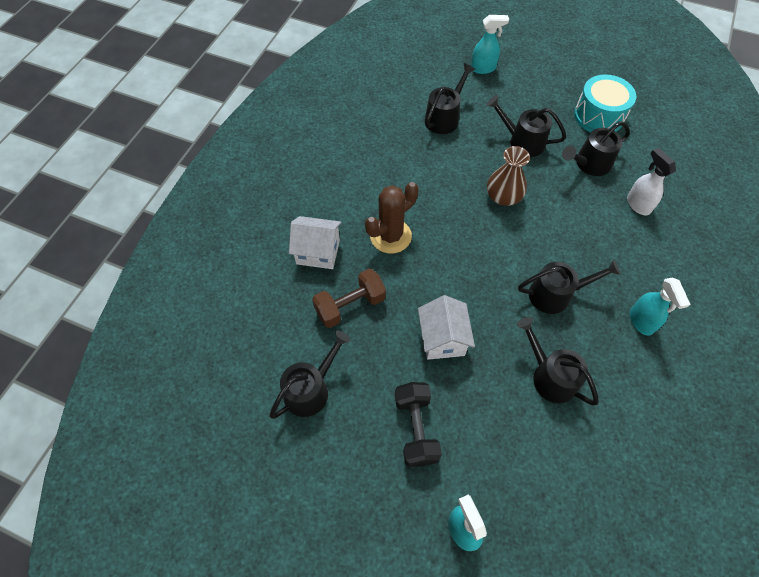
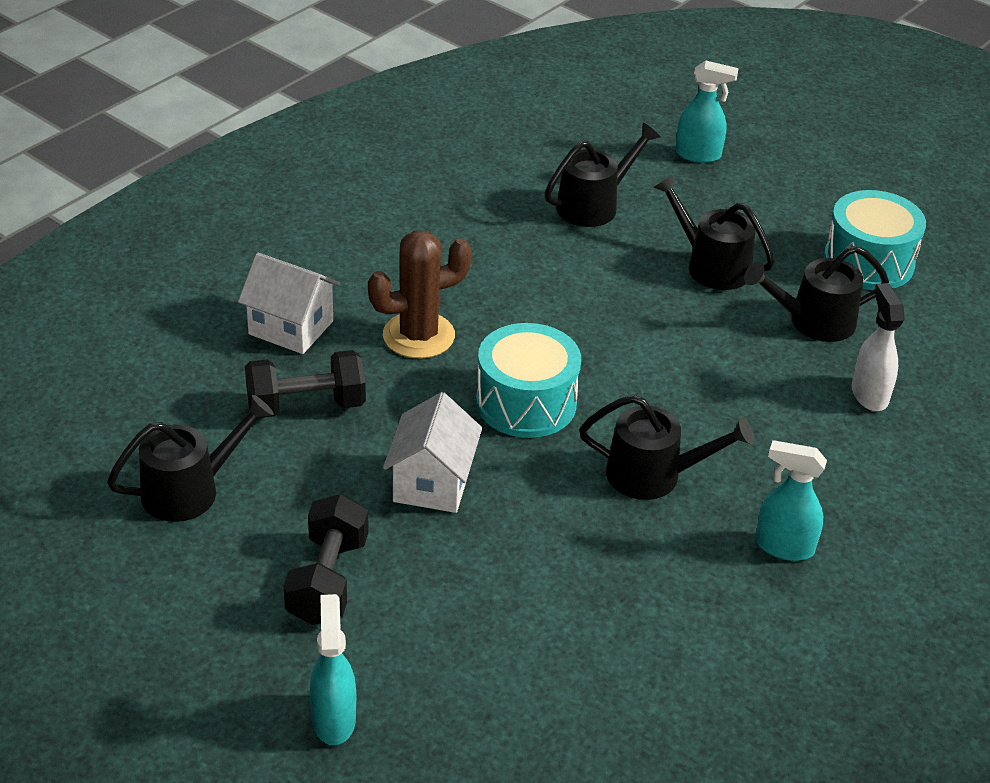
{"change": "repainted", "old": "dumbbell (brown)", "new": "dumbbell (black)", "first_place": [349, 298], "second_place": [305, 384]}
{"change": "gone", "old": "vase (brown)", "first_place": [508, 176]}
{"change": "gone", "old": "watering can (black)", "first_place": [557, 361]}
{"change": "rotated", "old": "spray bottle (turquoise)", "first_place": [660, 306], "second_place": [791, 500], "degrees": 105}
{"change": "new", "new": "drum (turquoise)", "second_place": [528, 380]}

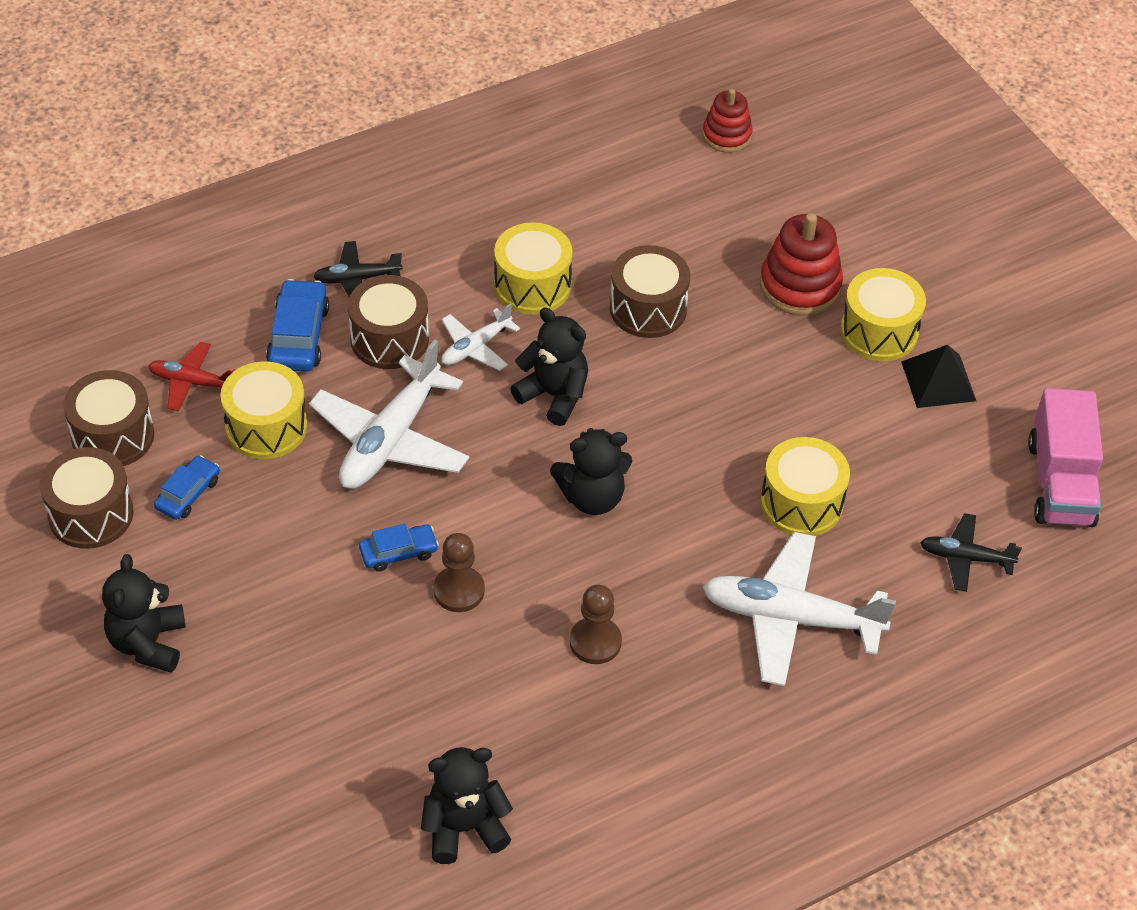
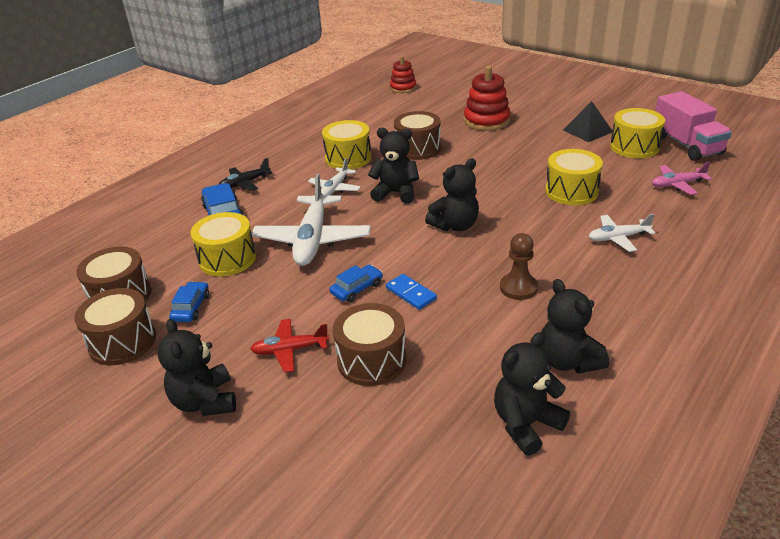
{"change": "shifted", "old": "plane (red)", "first_place": [191, 376], "second_place": [289, 346]}
{"change": "shifted", "old": "drum (brown)", "first_place": [388, 322], "second_place": [370, 344]}
{"change": "swapped", "old": "pawn (brown)", "new": "domino (blue)", "first_place": [459, 572], "second_place": [411, 292]}
{"change": "scaled", "old": "plane (white)", "first_place": [799, 609], "second_place": [622, 233], "factor": 0.53}
{"change": "shifted", "old": "drum (yellow)", "first_place": [883, 314], "second_place": [637, 133]}
{"change": "repainted", "old": "plane (black)", "new": "plane (pink)", "first_place": [971, 552], "second_place": [682, 178]}
{"change": "new", "new": "teddy bear (black)", "second_place": [574, 326]}

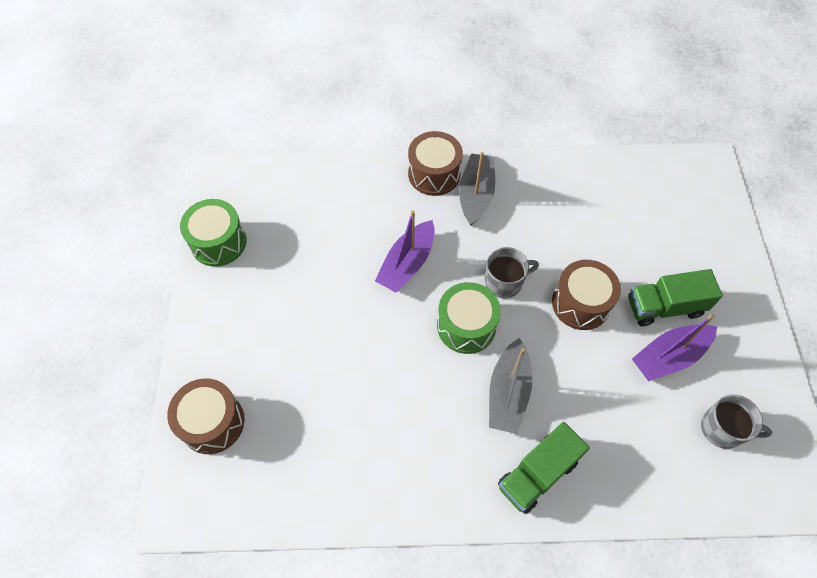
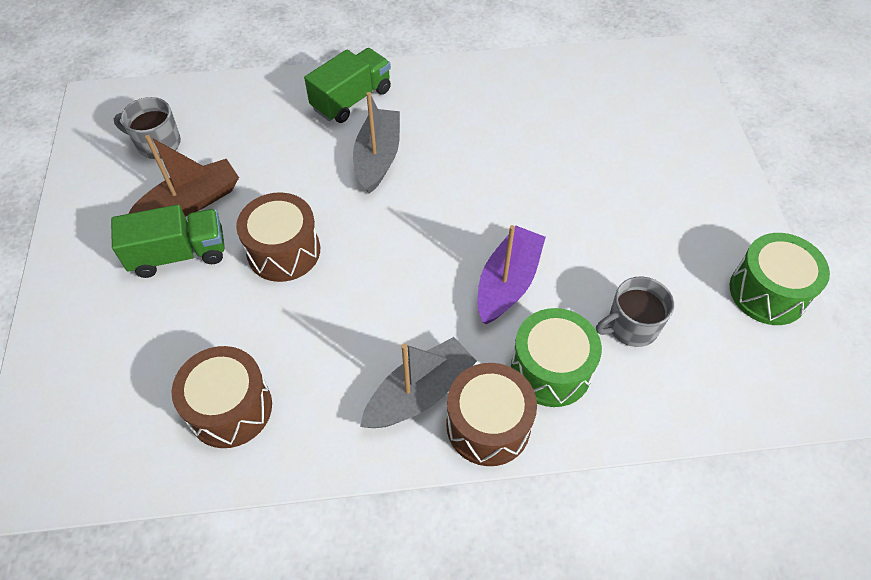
{"change": "shifted", "old": "drum (brown)", "first_place": [206, 416], "second_place": [222, 397]}
{"change": "shifted", "old": "drum (green)", "first_place": [469, 318], "second_place": [556, 357]}
{"change": "rotated", "old": "boat (grey)", "first_place": [477, 189], "second_place": [418, 382], "degrees": -135}
{"change": "shifted", "old": "mug (grey)", "first_place": [512, 272], "second_place": [635, 311]}
{"change": "repainted", "old": "boat (purple)", "new": "boat (brown)", "first_place": [674, 347], "second_place": [183, 176]}

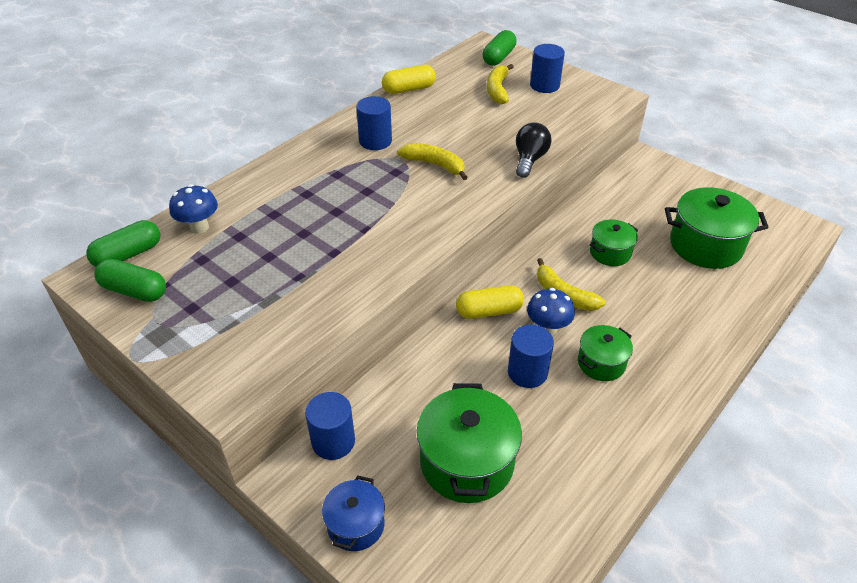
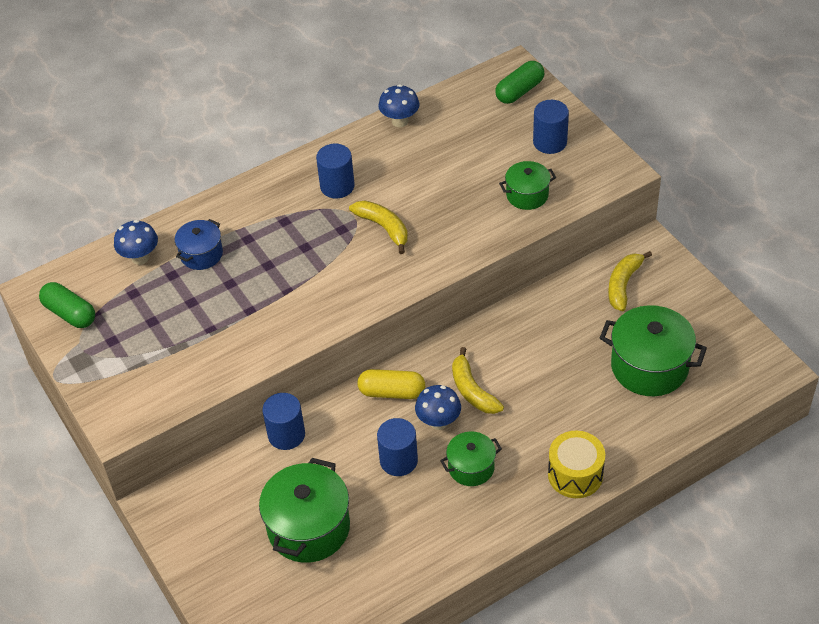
{"change": "gone", "old": "capsule (green)", "first_place": [123, 243]}
{"change": "shifted", "old": "cylinder (blue)", "first_place": [330, 426], "second_place": [283, 421]}
{"change": "shifted", "old": "pot (blue)", "first_place": [353, 513], "second_place": [199, 244]}
{"change": "swapped", "old": "capsule (yellow)", "new": "mushroom (blue)", "first_place": [409, 79], "second_place": [398, 106]}
{"change": "shifted", "old": "banana (yellow)", "first_place": [500, 84], "second_place": [630, 281]}
{"change": "gone", "old": "light bulb (black)", "first_place": [534, 150]}
{"change": "shifted", "old": "pot (green)", "first_place": [614, 242], "second_place": [527, 185]}
{"change": "new", "new": "drum (yellow)", "second_place": [576, 464]}

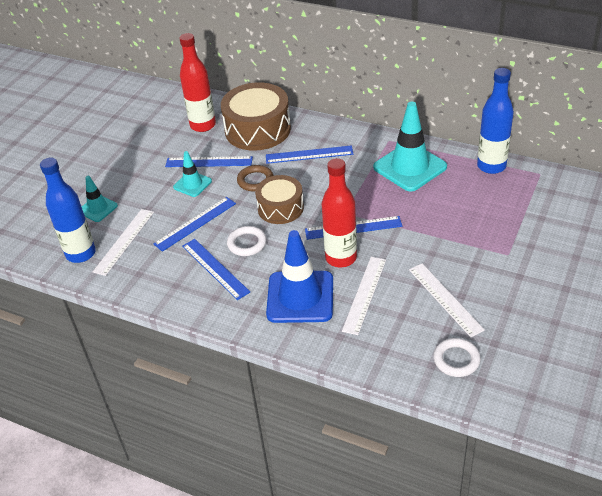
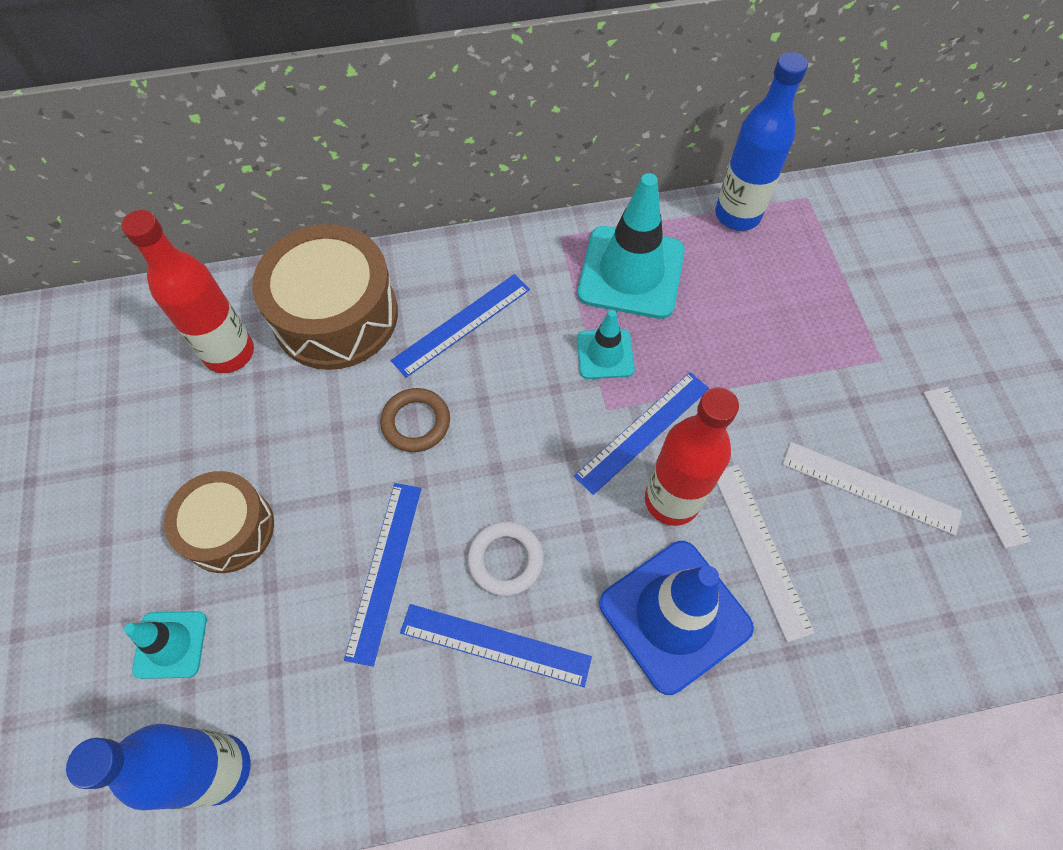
{"change": "shifted", "old": "ruler (white)", "first_place": [123, 242], "second_place": [977, 467]}
{"change": "gone", "old": "ruler (blue)", "first_place": [209, 161]}
{"change": "shifted", "old": "traffic cone (turquoise)", "first_place": [192, 174], "second_place": [606, 344]}
{"change": "shifted", "old": "drum (brown)", "first_place": [279, 199], "second_place": [219, 522]}
{"change": "gone", "old": "ring (white)", "first_place": [457, 357]}

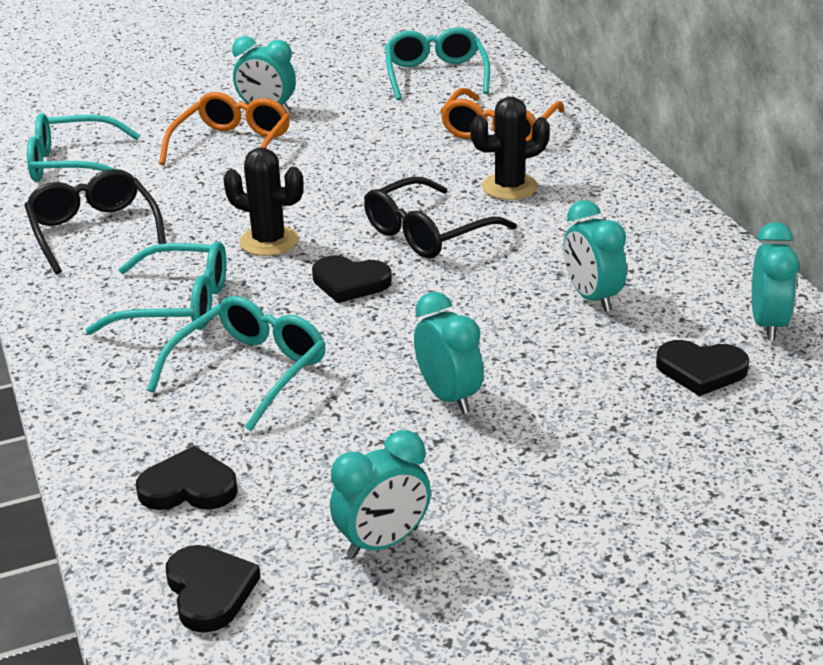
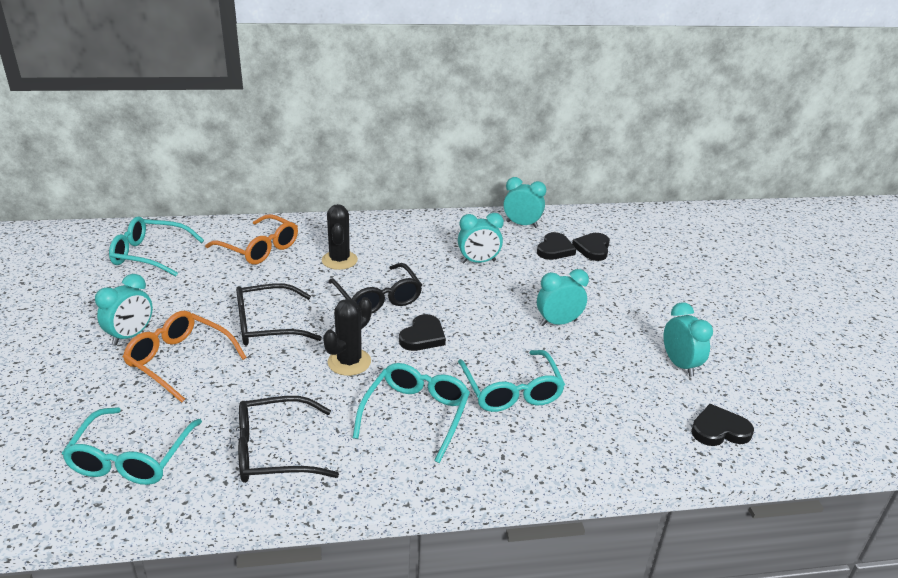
{"change": "shifted", "old": "heart (black)", "first_place": [187, 478], "second_place": [591, 247]}
{"change": "rotated", "old": "glasses (turquoise)", "first_place": [236, 363], "second_place": [511, 381], "degrees": -150}
{"change": "new", "new": "glasses (black)", "second_place": [279, 314]}

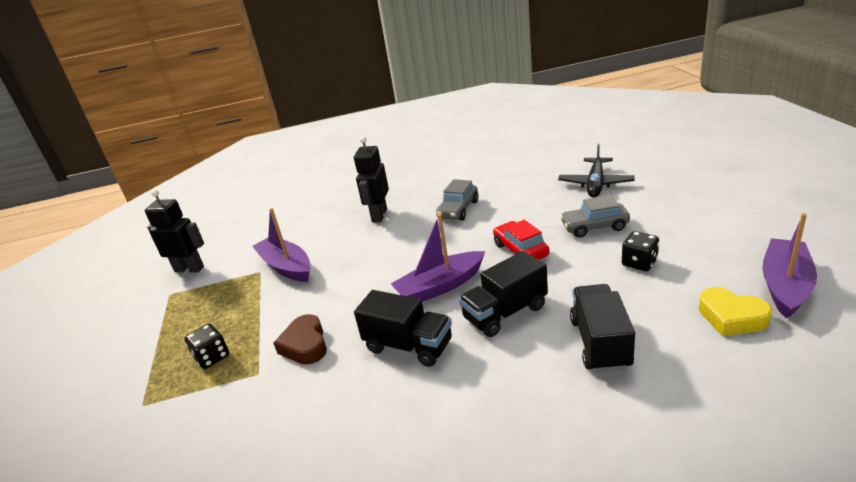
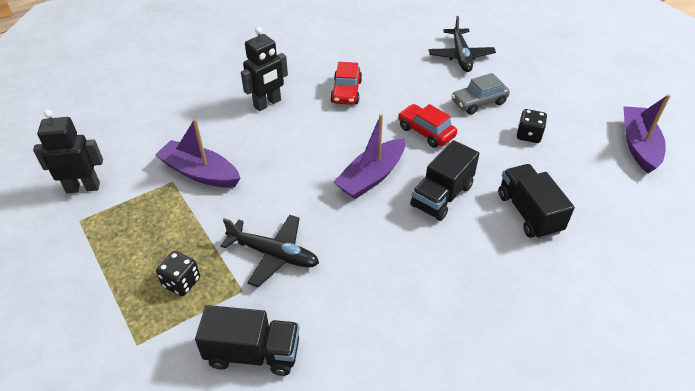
{"change": "swapped", "old": "heart (brown)", "new": "plane (black)", "first_place": [300, 339], "second_place": [269, 251]}
{"change": "rotated", "old": "robot (black)", "first_place": [371, 179], "second_place": [264, 69], "degrees": -120}
{"change": "shifted", "old": "truck (black)", "first_place": [403, 328], "second_place": [247, 340]}
{"change": "repainted", "old": "car (grey)", "new": "car (red)", "first_place": [457, 200], "second_place": [346, 83]}
{"change": "gone", "old": "heart (yellow)", "first_place": [735, 311]}

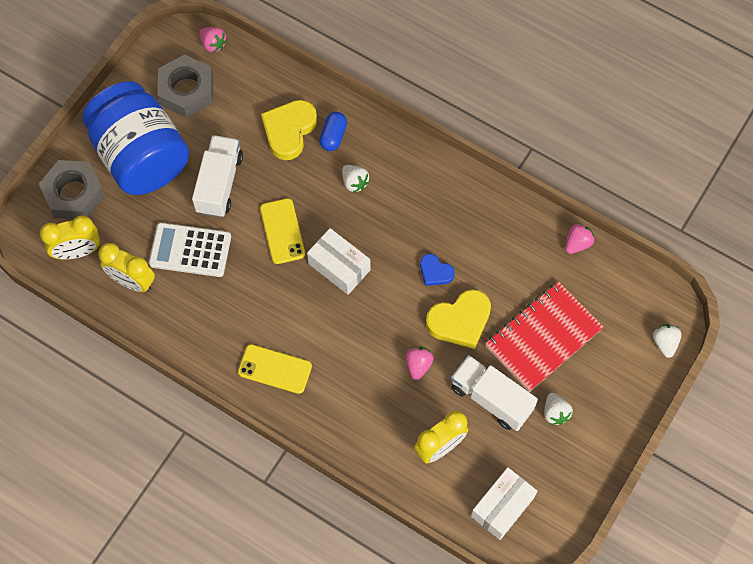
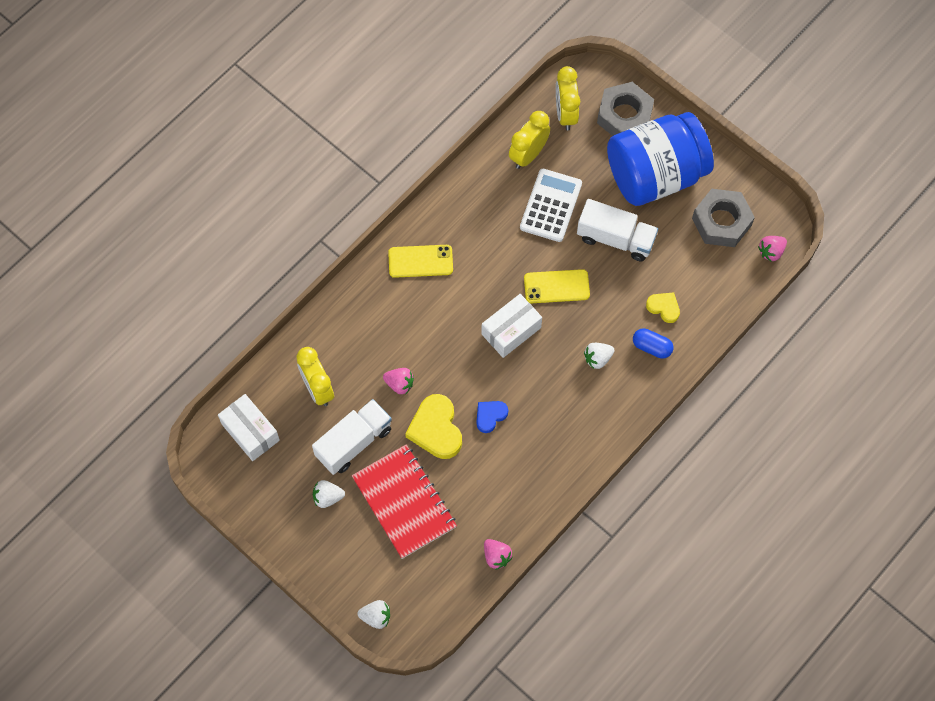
{"change": "rotated", "old": "phone (yellow)", "first_place": [275, 369], "second_place": [420, 261], "degrees": 60}
{"change": "scaled", "old": "heart (yellow)", "first_place": [289, 130], "second_place": [663, 307], "factor": 0.56}

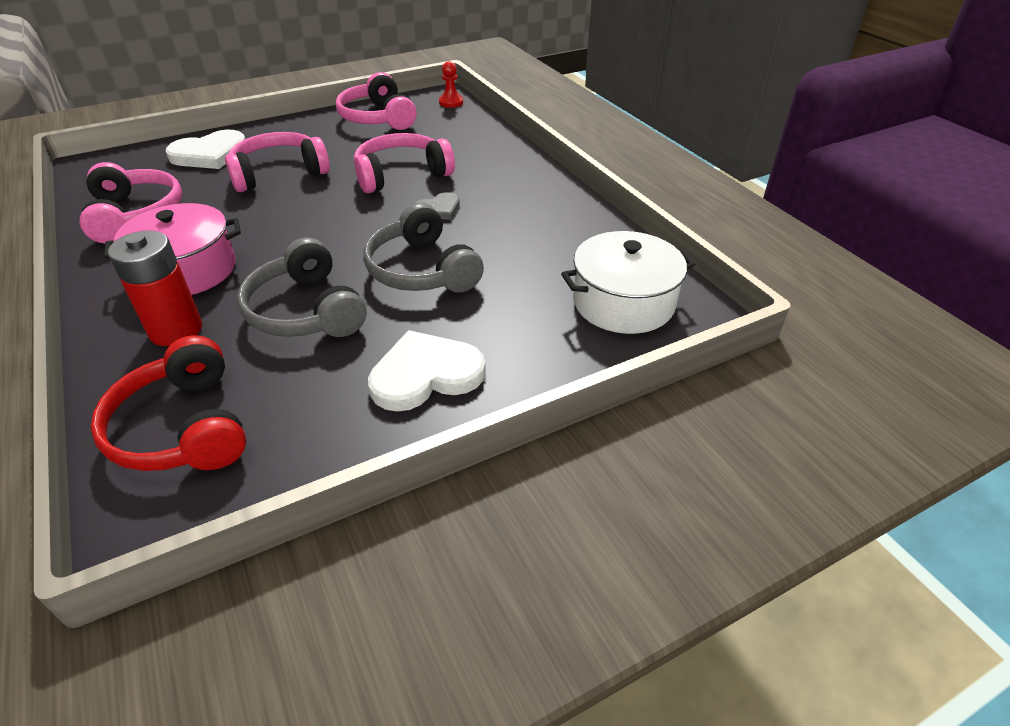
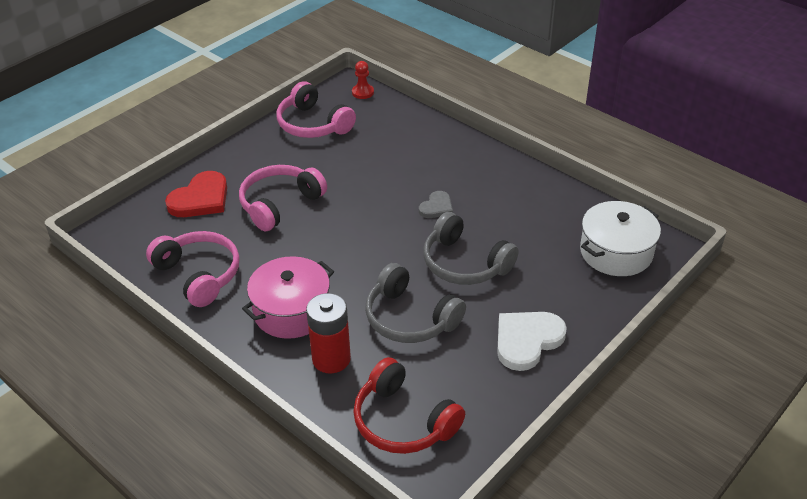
{"change": "repainted", "old": "heart (white)", "new": "heart (red)", "first_place": [205, 149], "second_place": [196, 194]}
{"change": "gone", "old": "headphones (pink)", "first_place": [404, 163]}

